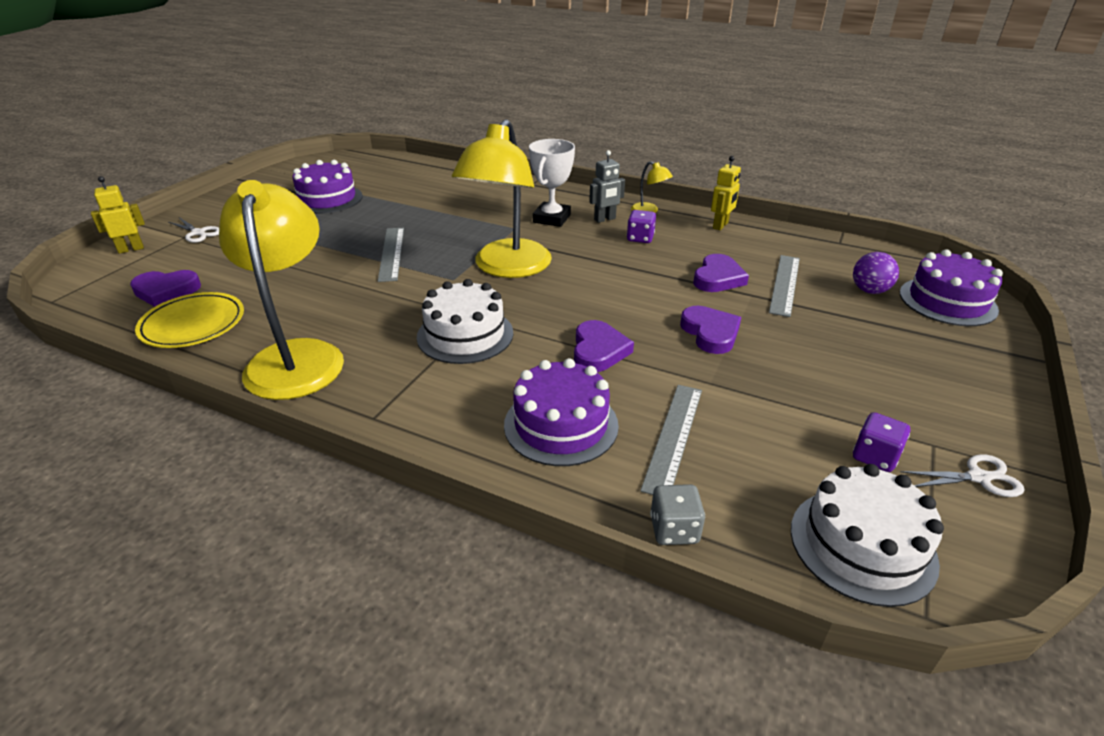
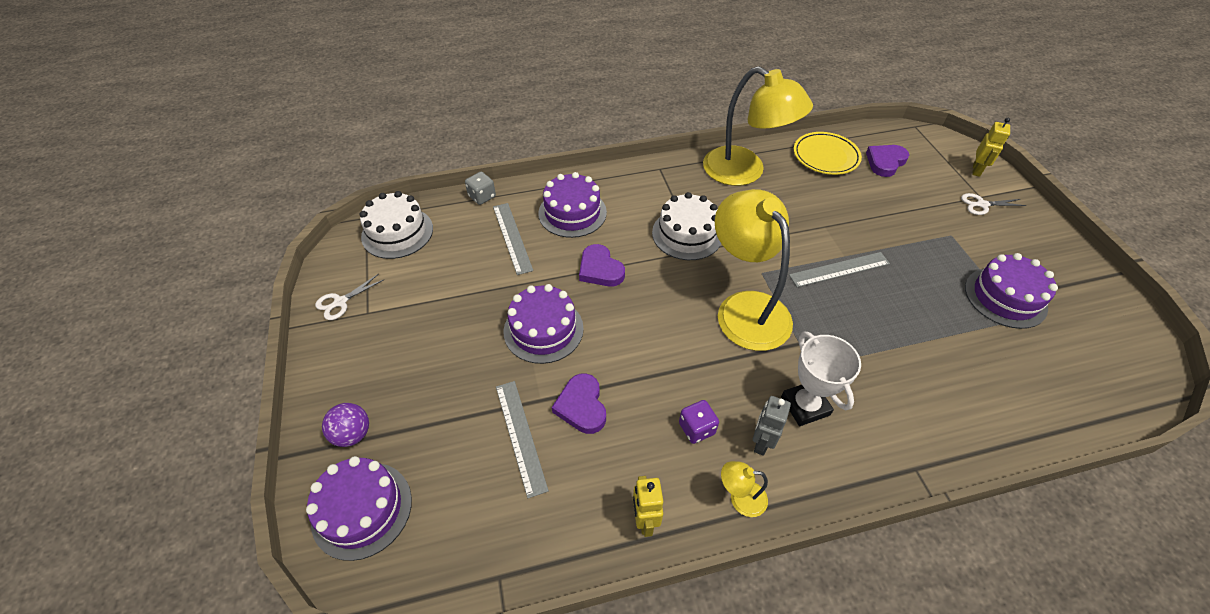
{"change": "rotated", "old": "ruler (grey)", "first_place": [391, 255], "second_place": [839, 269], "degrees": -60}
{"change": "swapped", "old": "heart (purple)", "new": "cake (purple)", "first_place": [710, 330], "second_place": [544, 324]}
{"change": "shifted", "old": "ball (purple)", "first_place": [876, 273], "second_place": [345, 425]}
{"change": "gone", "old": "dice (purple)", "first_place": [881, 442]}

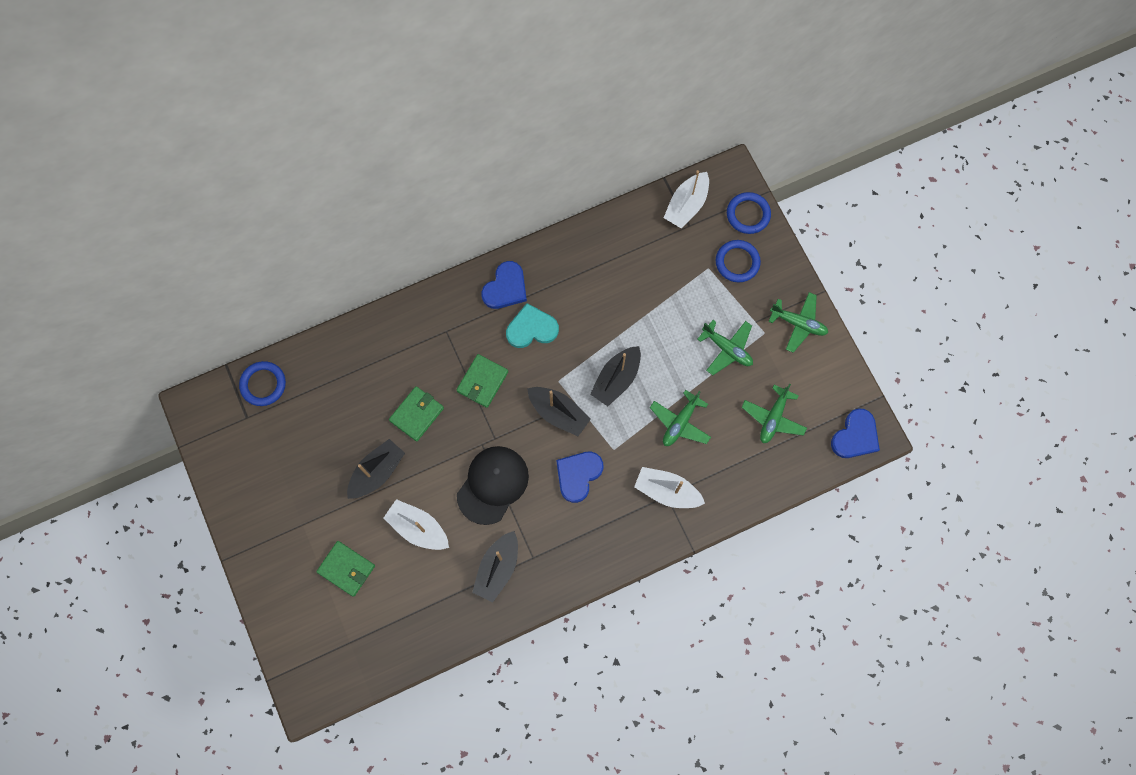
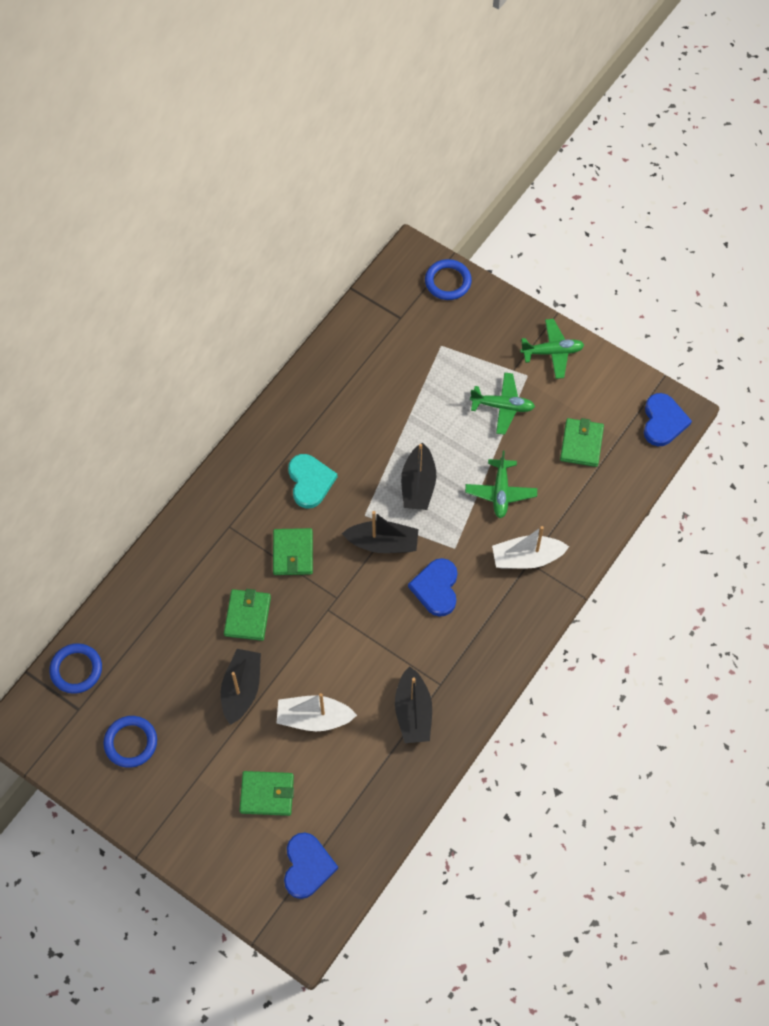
{"change": "gone", "old": "cap (black)", "first_place": [493, 485]}
{"change": "shifted", "old": "heart (blue)", "first_place": [504, 285], "second_place": [311, 866]}
{"change": "rotated", "old": "heart (turquoise)", "first_place": [532, 325], "second_place": [313, 481], "degrees": 120}
{"change": "gone", "old": "boat (white)", "first_place": [686, 199]}
{"change": "shifted", "old": "ring (blue)", "first_place": [738, 261], "second_place": [130, 742]}
{"change": "swapped", "old": "plane (green)", "new": "wallet (green)", "first_place": [774, 413], "second_place": [582, 442]}

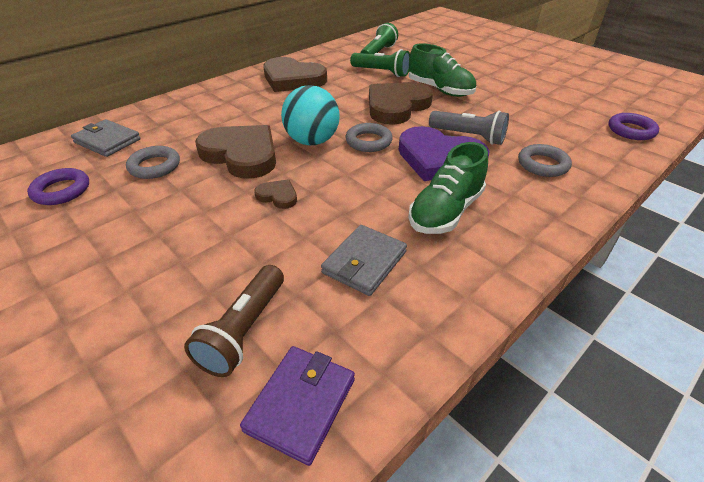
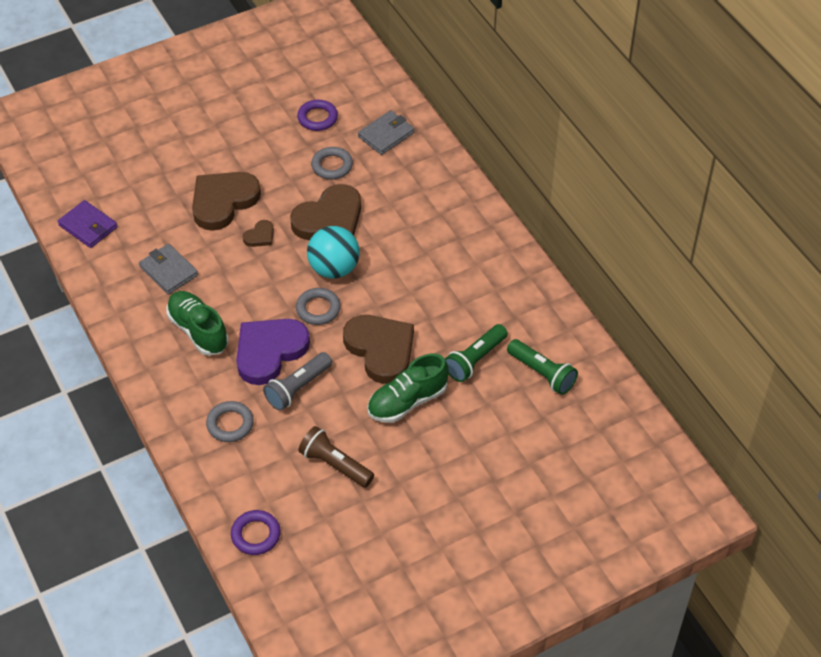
{"change": "shifted", "old": "flashlight (brown)", "first_place": [234, 321], "second_place": [336, 456]}
{"change": "shifted", "old": "heart (brown)", "first_place": [295, 74], "second_place": [226, 201]}

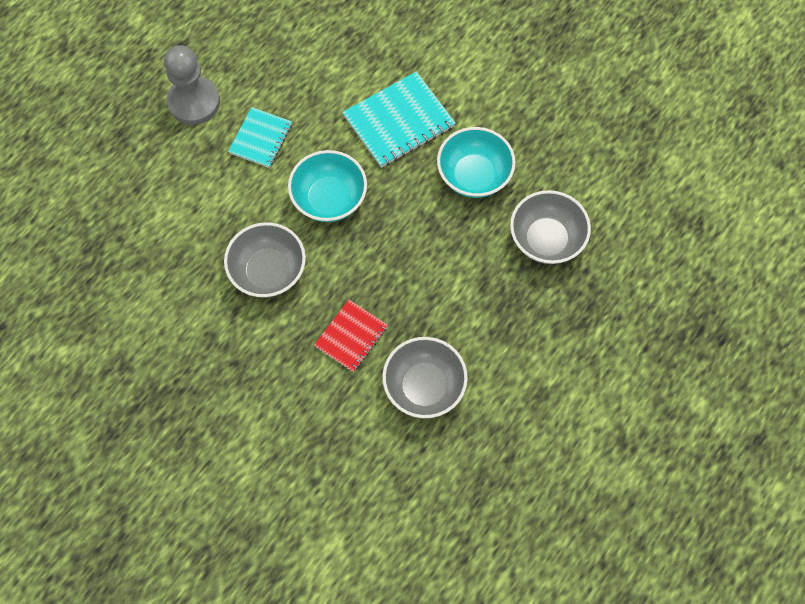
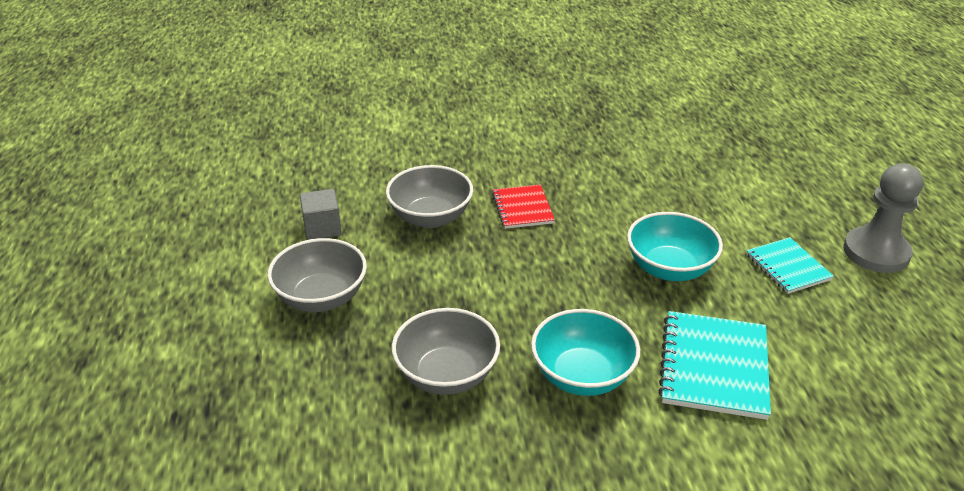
{"change": "shifted", "old": "bowl (grey)", "first_place": [265, 260], "second_place": [317, 275]}
{"change": "new", "new": "cube (grey)", "second_place": [321, 214]}

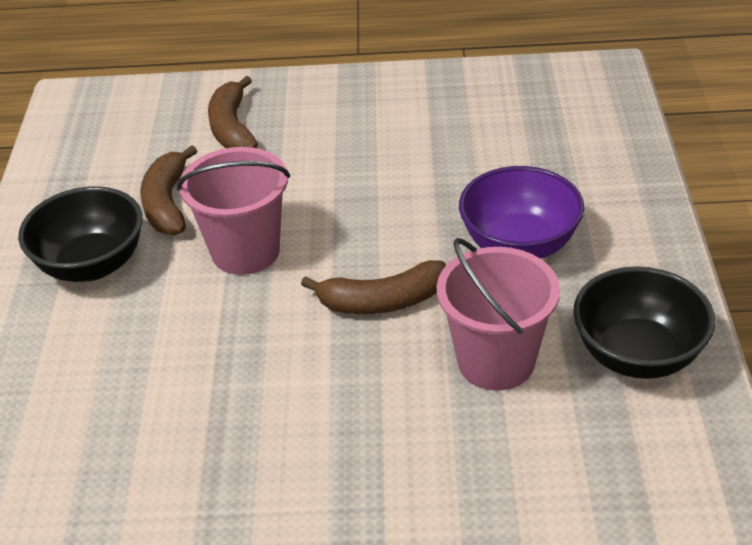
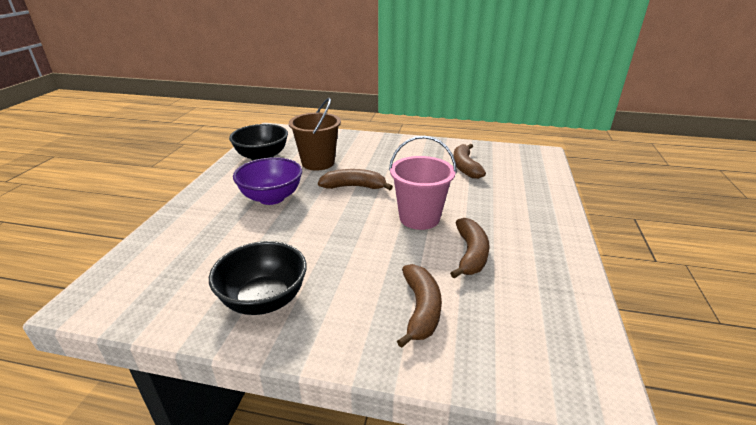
{"change": "shifted", "old": "bowl (black)", "first_place": [80, 234], "second_place": [258, 278]}
{"change": "repainted", "old": "bucket (pink)", "new": "bucket (brown)", "first_place": [498, 314], "second_place": [315, 134]}
{"change": "new", "new": "banana (brown)", "second_place": [470, 161]}

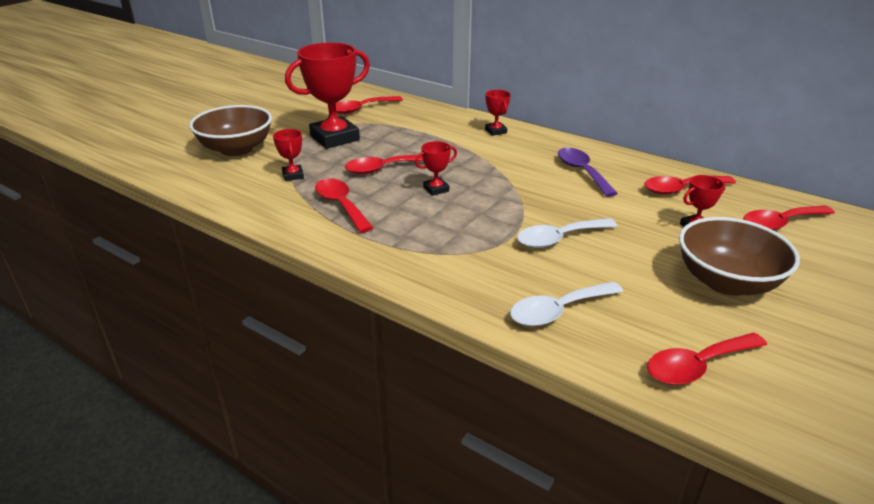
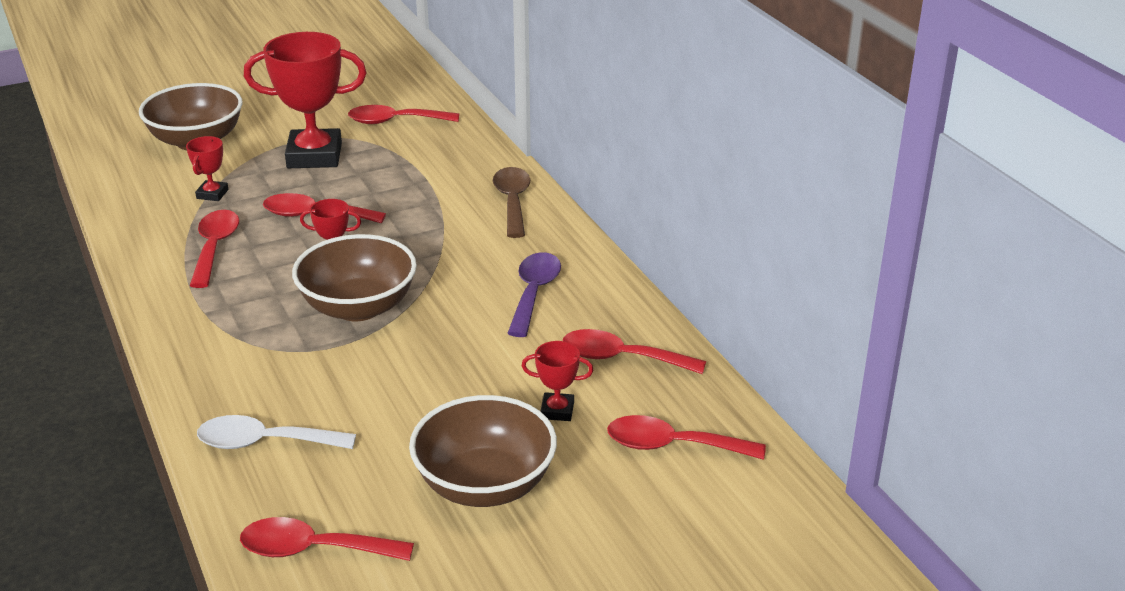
{"change": "swapped", "old": "trophy (red)", "new": "spoon (brown)", "first_place": [498, 113], "second_place": [511, 202]}
{"change": "gone", "old": "spoon (white)", "first_place": [567, 233]}
{"change": "new", "new": "bowl (brown)", "second_place": [354, 277]}

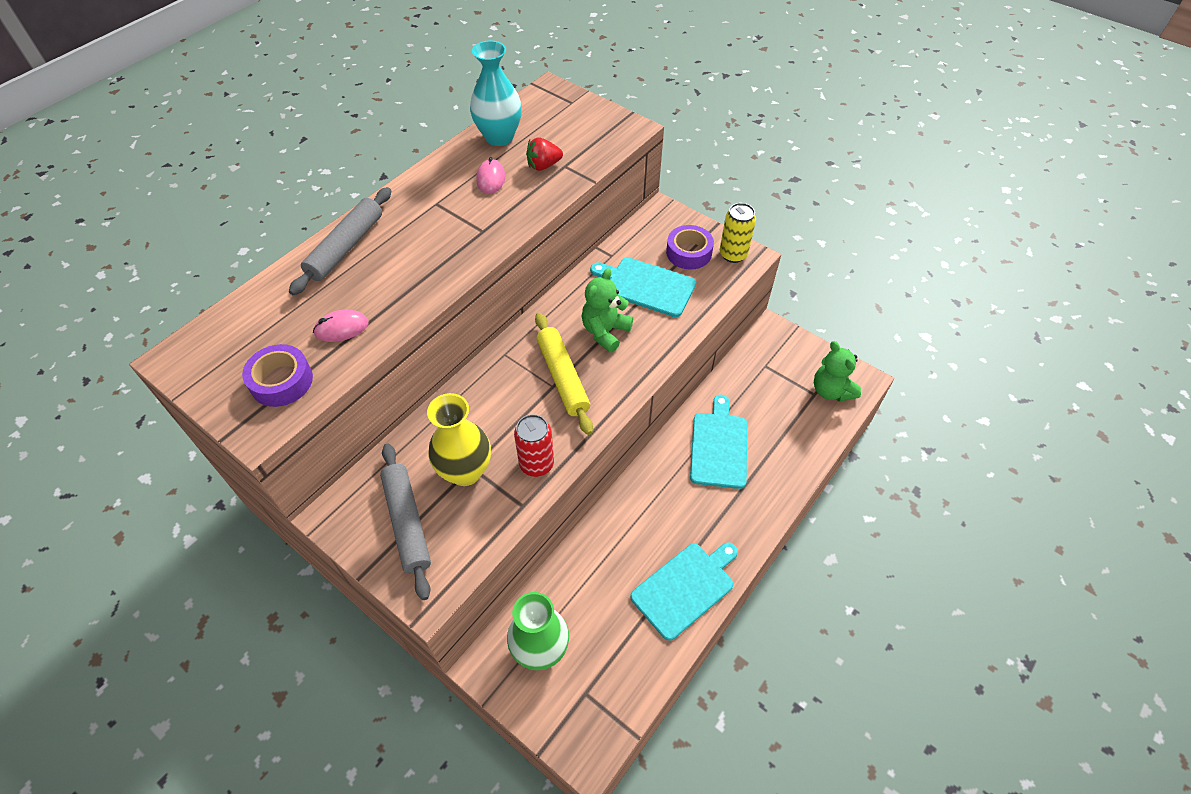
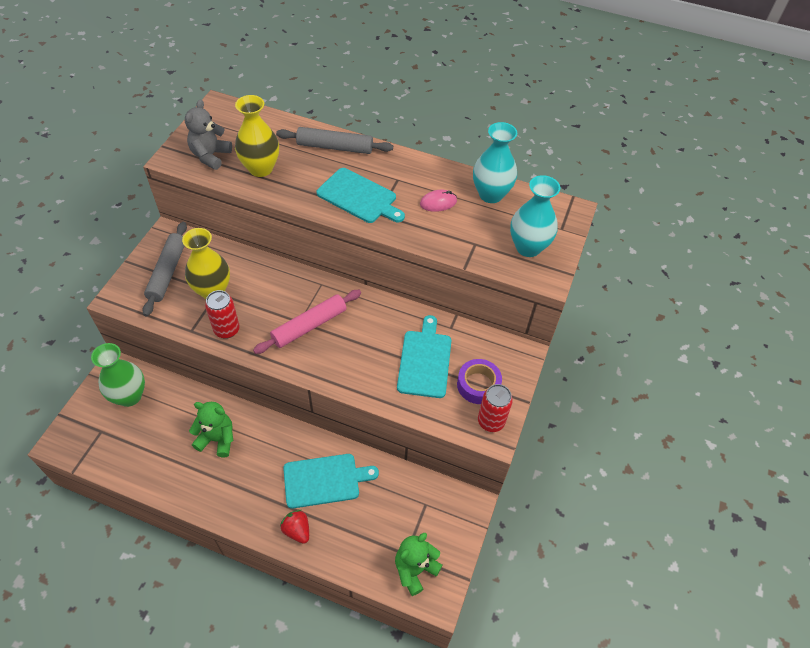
{"change": "swapped", "old": "tape (purple)", "new": "teddy bear (grey)", "first_place": [277, 375], "second_place": [208, 134]}
{"change": "swapped", "old": "mouse (pink)", "new": "vase (yellow)", "first_place": [341, 326], "second_place": [257, 136]}
{"change": "rotated", "old": "rolling pin (grey)", "first_place": [405, 522], "second_place": [164, 269], "degrees": -45}
{"change": "shifted", "old": "strawberry (red)", "first_place": [544, 154], "second_place": [294, 527]}
{"change": "repainted", "old": "rolling pin (yellow)", "new": "rolling pin (pink)", "first_place": [564, 374], "second_place": [307, 322]}
{"change": "shifted", "old": "teddy bear (green)", "first_place": [607, 310], "second_place": [211, 429]}
{"change": "shifted", "old": "cutting board (turquoise)", "first_place": [684, 591], "second_place": [361, 195]}
{"change": "repainted", "old": "can (yellow)", "new": "can (red)", "first_place": [738, 233], "second_place": [495, 408]}
{"change": "new", "new": "vase (turquoise)", "second_place": [535, 216]}

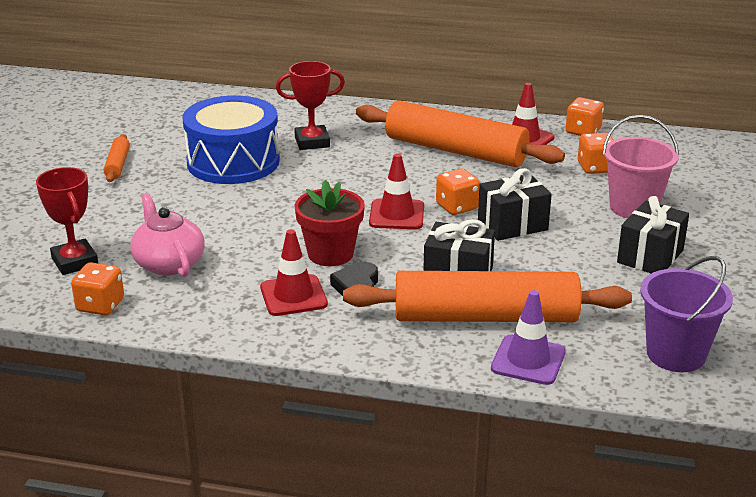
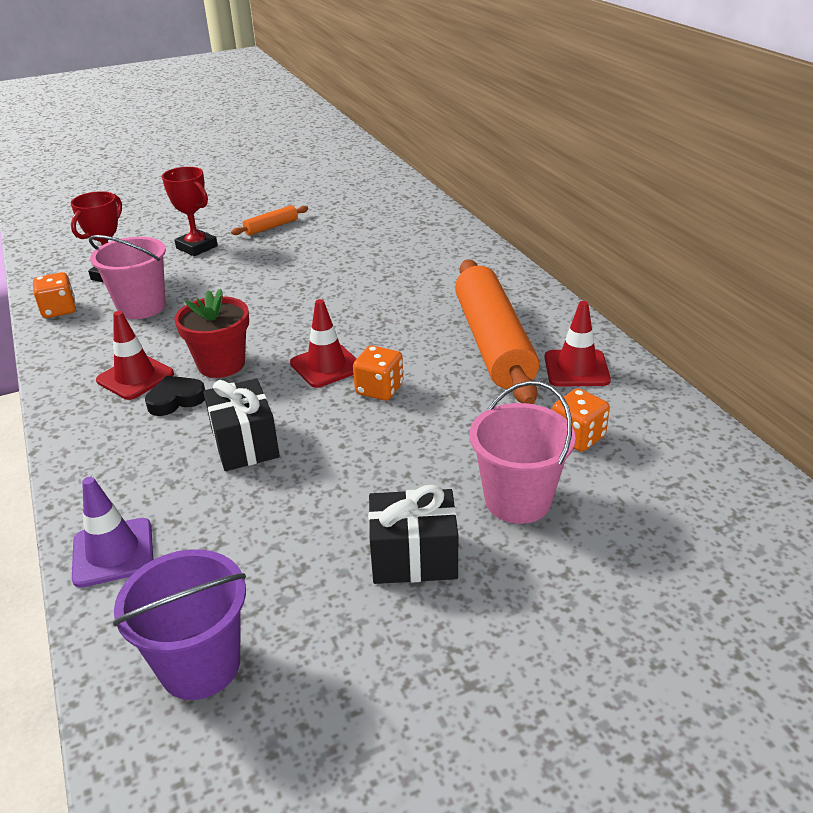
{"change": "swapped", "old": "teapot (pink)", "new": "bucket (pink)", "first_place": [167, 235], "second_place": [127, 277]}
{"change": "gone", "old": "drum (blue)", "first_place": [231, 139]}
{"change": "shifted", "old": "trophy (red)", "first_place": [310, 105], "second_place": [190, 211]}
{"change": "gone", "old": "rolling pin (orange)", "first_place": [487, 296]}
{"change": "gone", "old": "gift (black)", "first_place": [515, 204]}
{"change": "gone", "old": "dice (orange)", "first_place": [585, 116]}

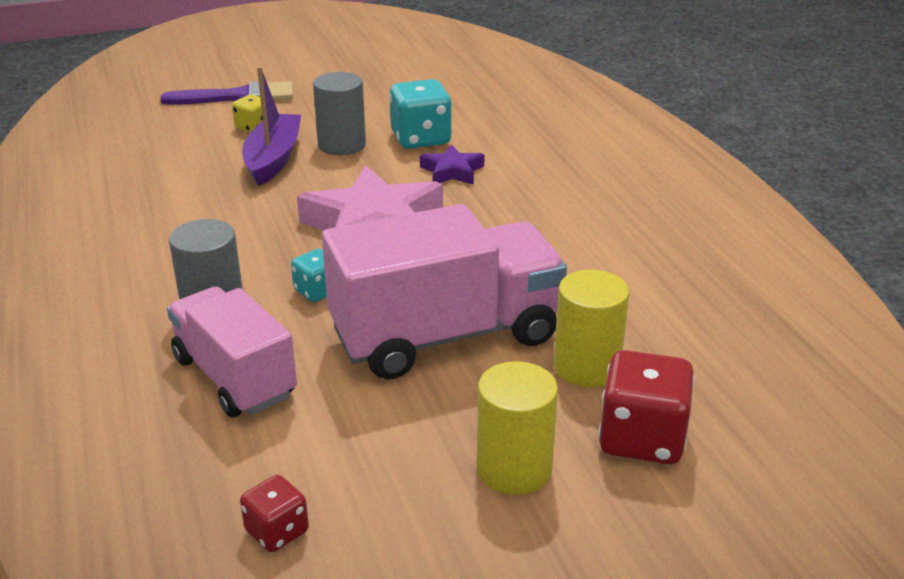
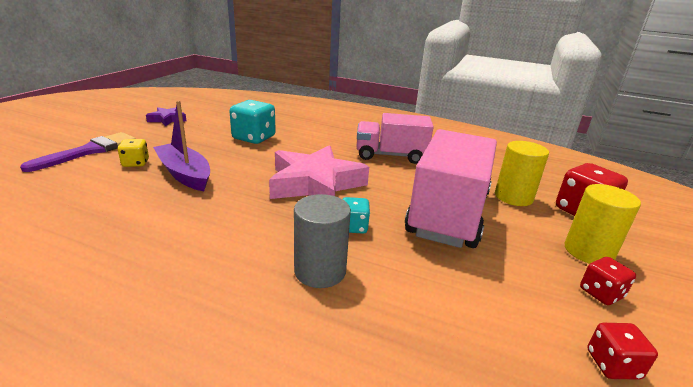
{"change": "shifted", "old": "truck (pink)", "first_place": [232, 351], "second_place": [395, 138]}
{"change": "gone", "old": "cylinder (grey)", "first_place": [339, 113]}
{"change": "shifted", "old": "star (purple)", "first_place": [452, 164], "second_place": [166, 116]}
{"change": "new", "new": "dice (red)", "second_place": [608, 281]}

